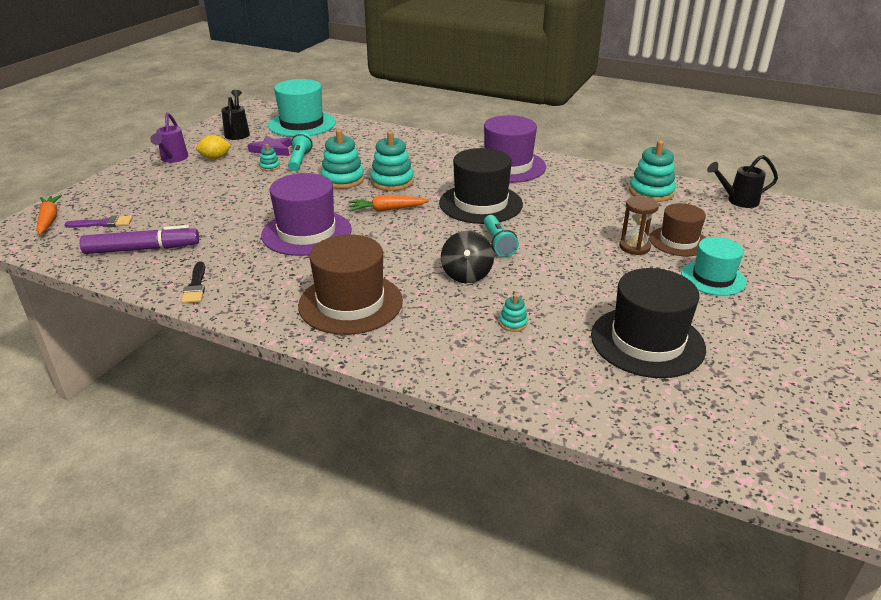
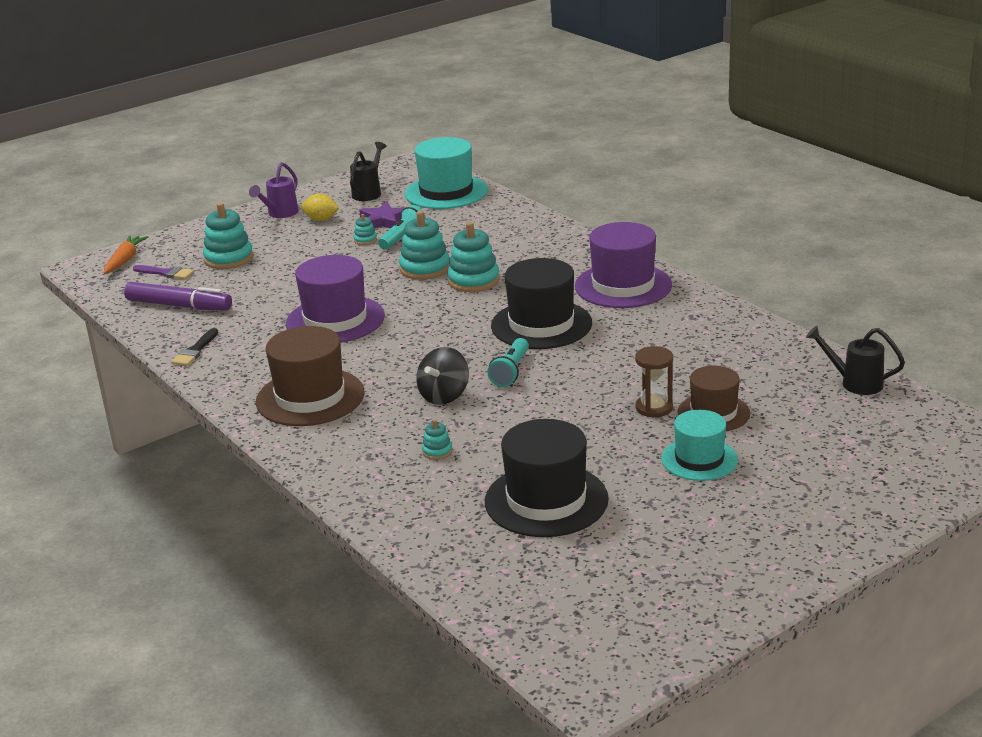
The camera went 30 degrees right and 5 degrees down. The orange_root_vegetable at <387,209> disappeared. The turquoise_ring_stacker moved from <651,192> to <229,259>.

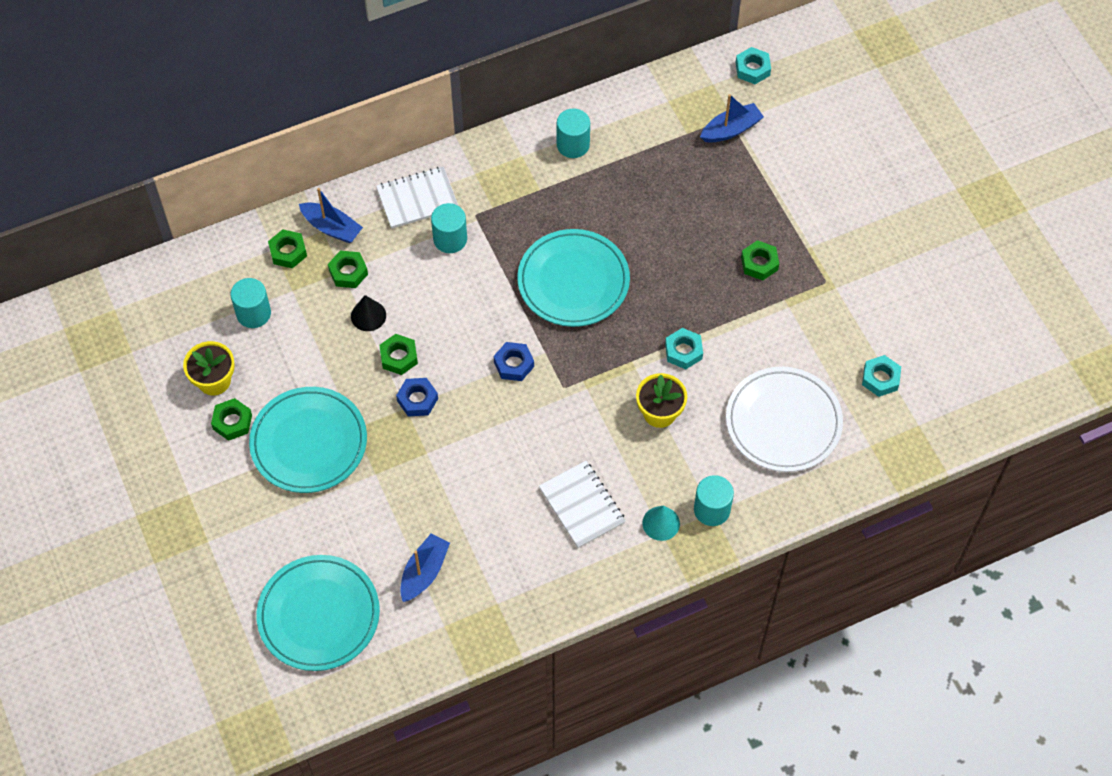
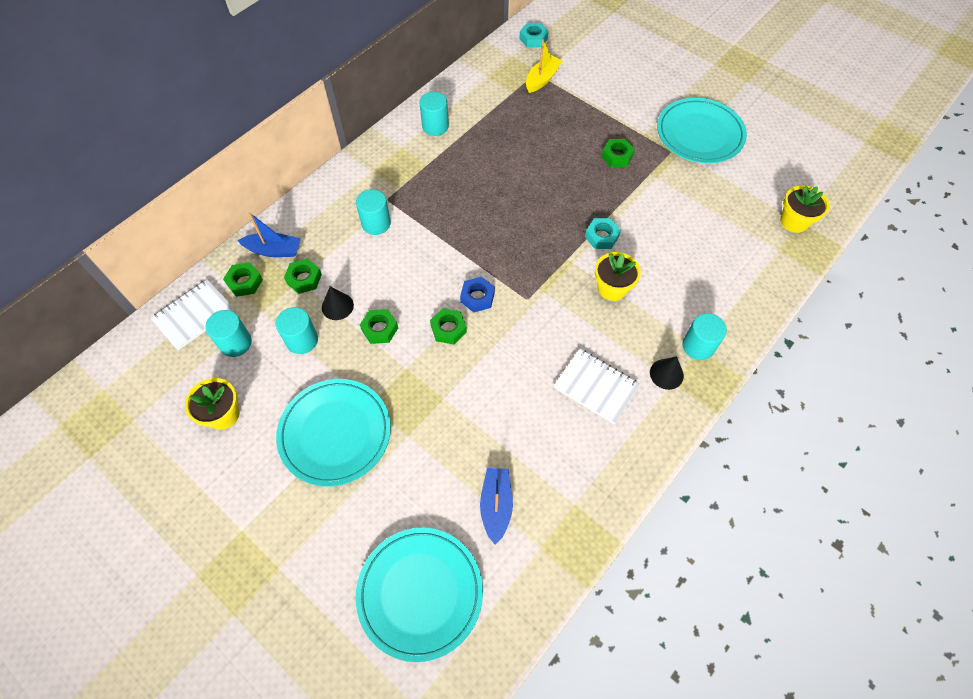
The camera went 25 degrees left and 0 degrees up. The emerald_hex_nut moved from <232,422> to <448,329>. The white_notebook moved from <417,199> to <194,315>. The royal_blue_hex_nut at <417,400> disappeared. The turquoise_flat_dish moved from <573,281> to <699,134>. The turquoise_solid_cone at <661,523> became the black_solid_cone at <666,374>. The royal_blue_sailboat at <731,129> became the bright_yellow_sailboat at <542,79>. The white_flat_dish at <783,422> disappeared. The turquoise_hex_nut at <880,378> disappeared. The turquoise_cylinder at <302,340> appeared. The bright_yellow_plant_pot at <794,221> appeared.

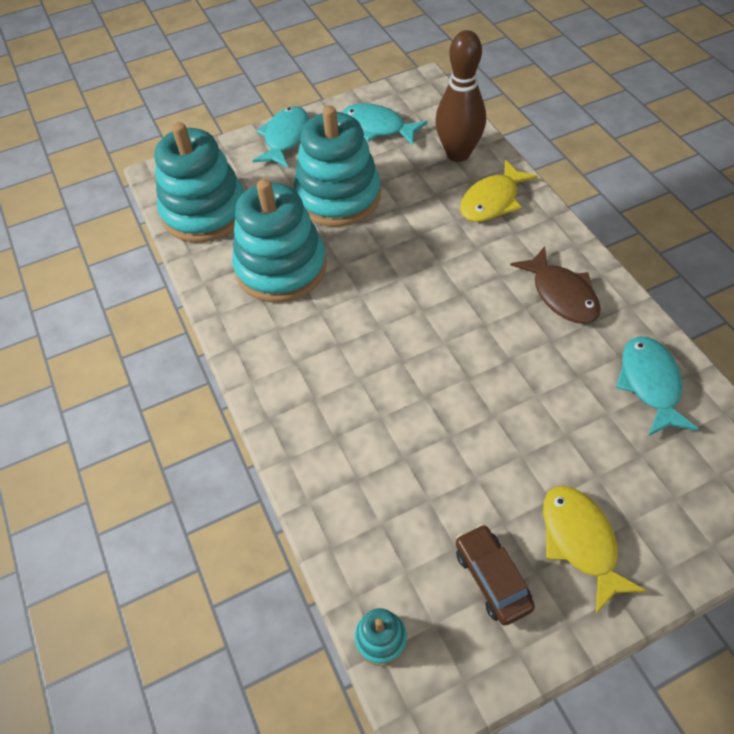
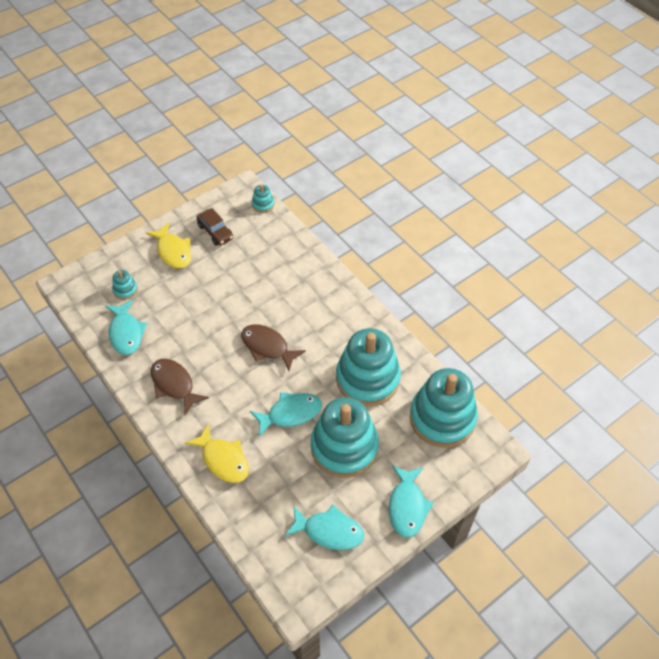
The camera went 165 degrees right and 0 degrees up. The brown_tenpin at <458,153> disappeared. The bright_yellow_fish at <492,201> turned 105 degrees clockwise. The turquoise_ring_stacker at <125,290> appeared. The brown_fish at <267,347> appeared. The turquoise_fish at <290,413> appeared.

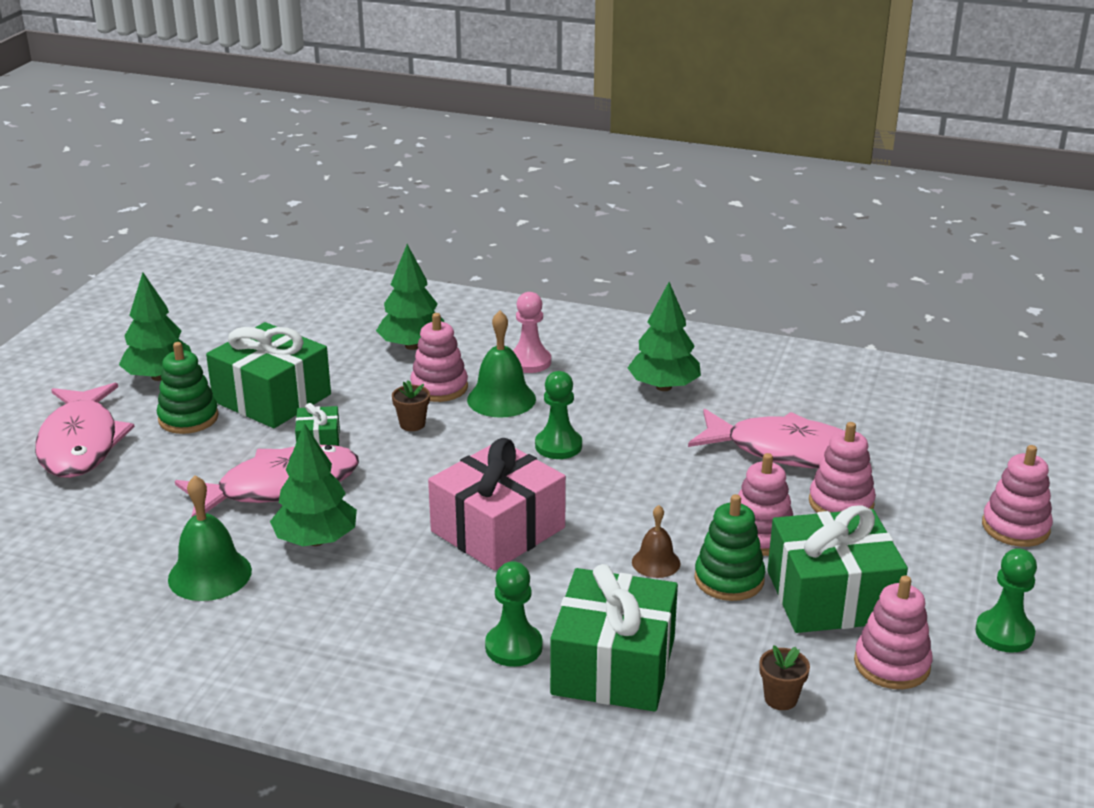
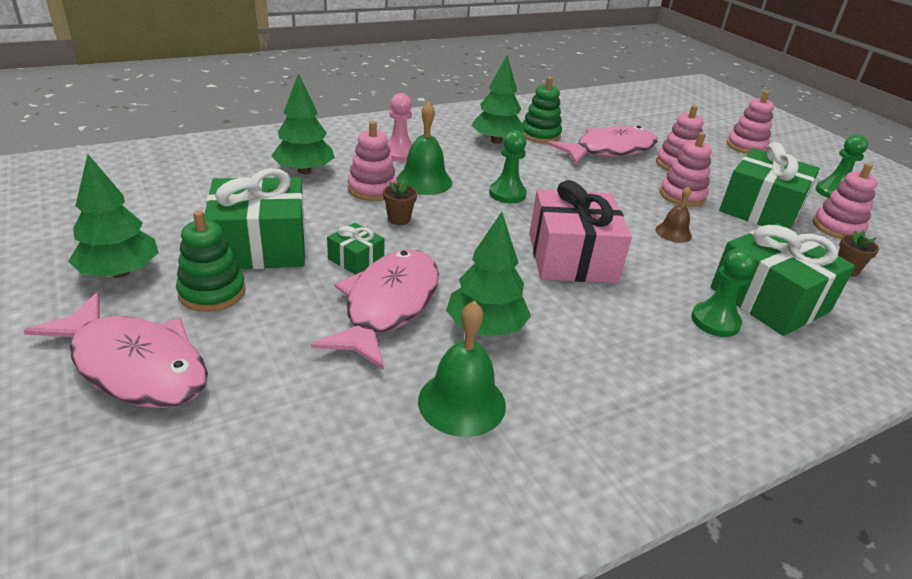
The camera went 50 degrees left and 5 degrees up. The emerald_ring_stacker moved from <729,579> to <540,135>.

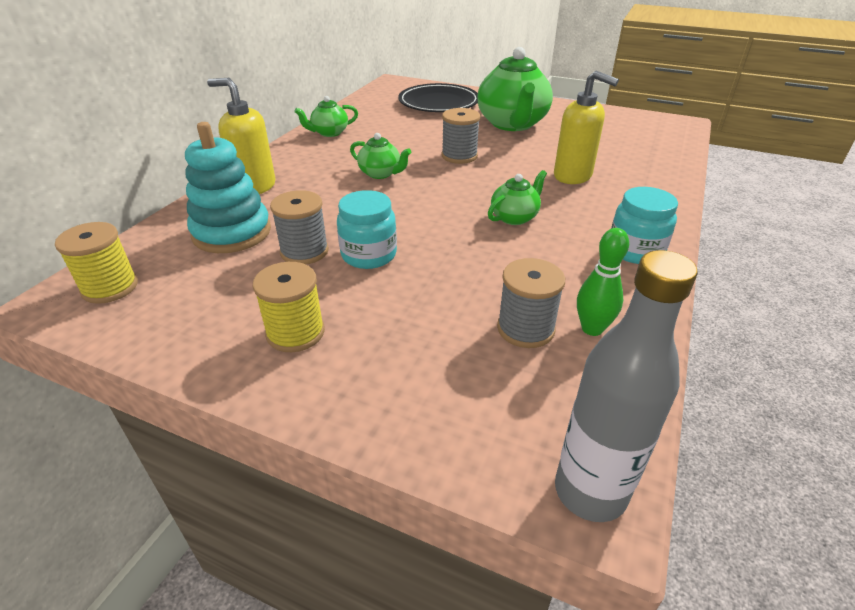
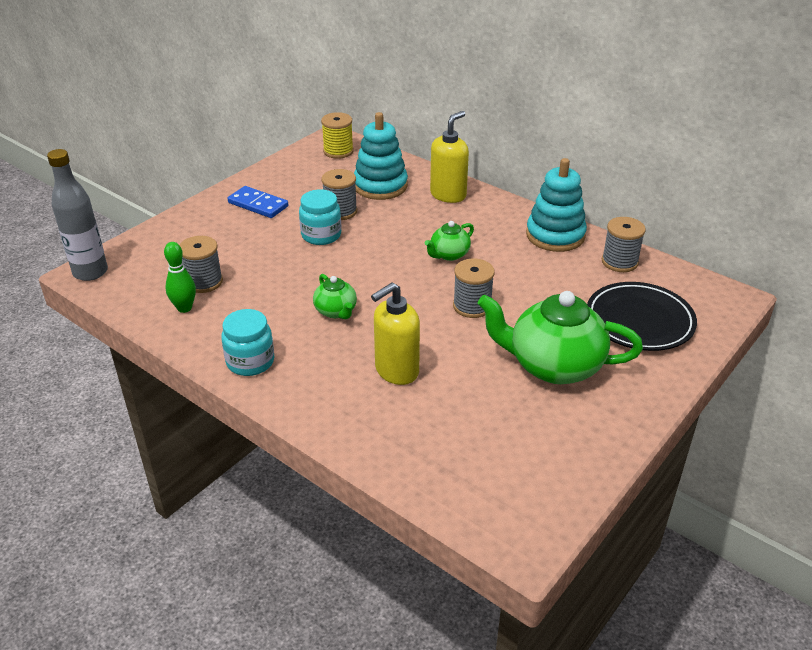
The camera went 105 degrees right and 0 degrees up. The bright_yellow_spool at <295,333> was replaced by the royal_blue_domino_piece at <258,205>. The emerald_tea_pot at <329,133> was replaced by the turquoise_ring_stacker at <555,235>. The gray_spool at <619,262> appeared.

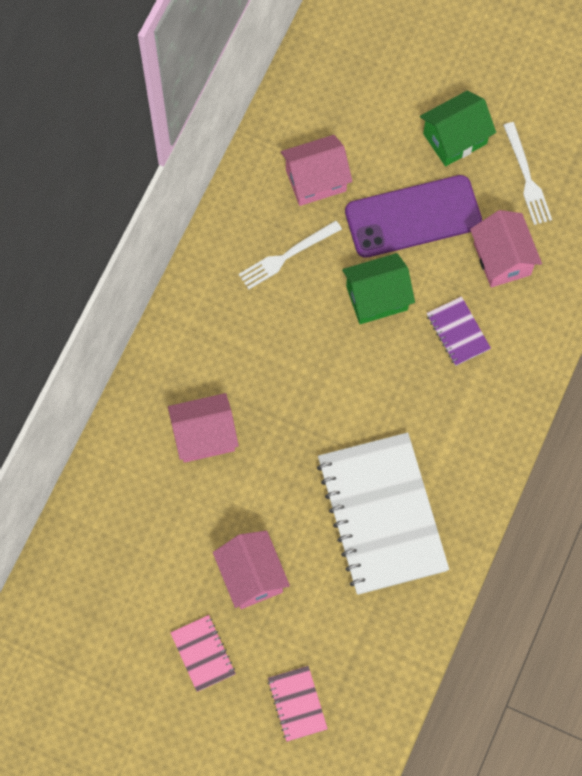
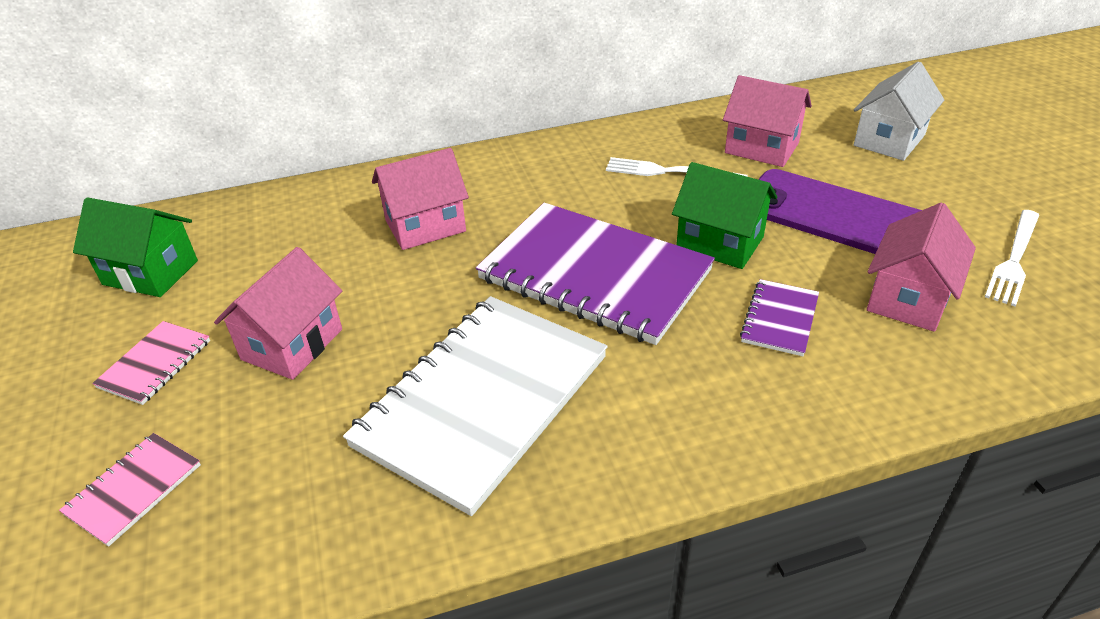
The camera went 50 degrees right and 30 degrees down. The pink_house at <204,436> turned 60 degrees counterclockwise. The emerald_house moved from <455,139> to <150,273>. The royal_purple_notebook at <594,275> appeared. The white_house at <889,140> appeared.

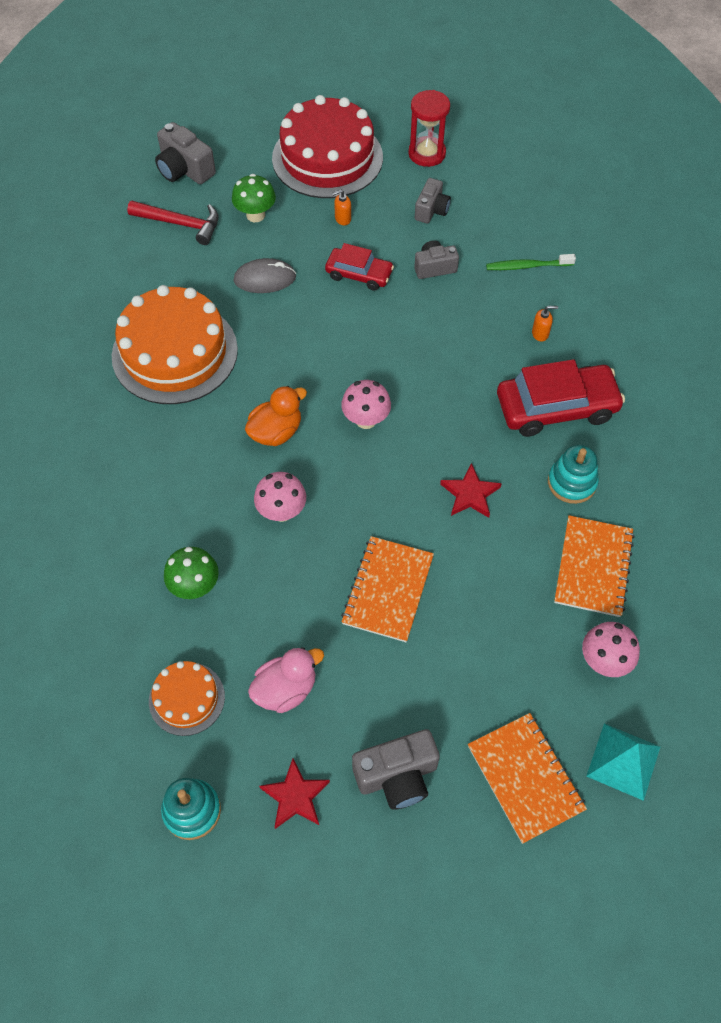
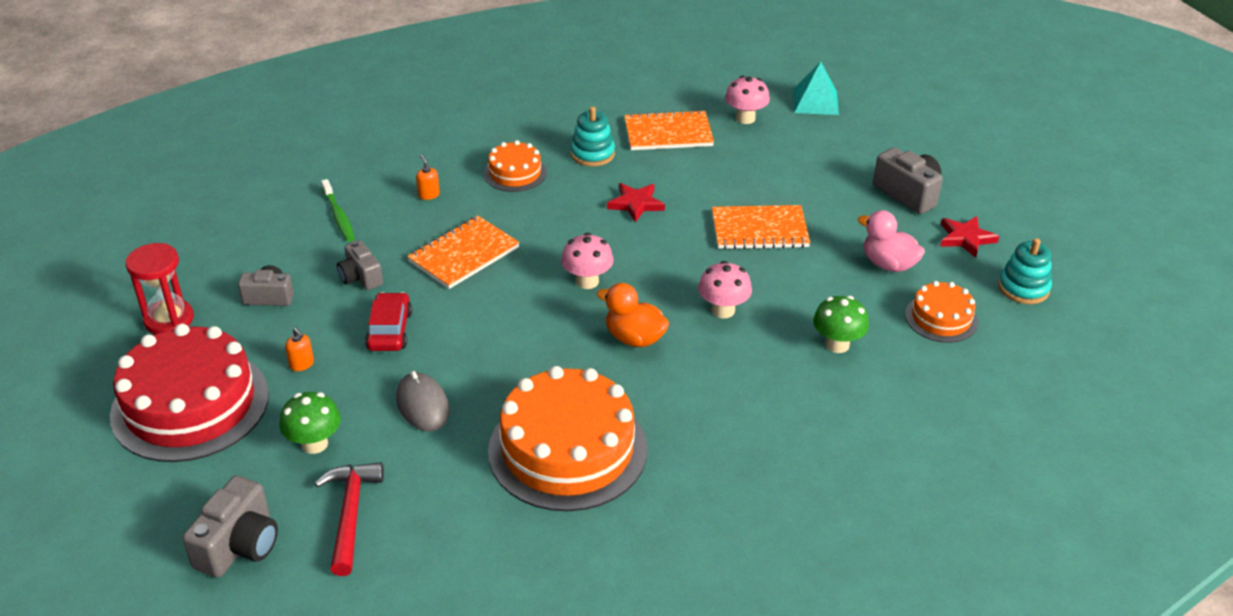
The camera went 110 degrees left and 20 degrees down. The orange_notebook moved from <525,778> to <464,254>. The red_toy_car at <556,407> was replaced by the orange_cake at <515,173>.

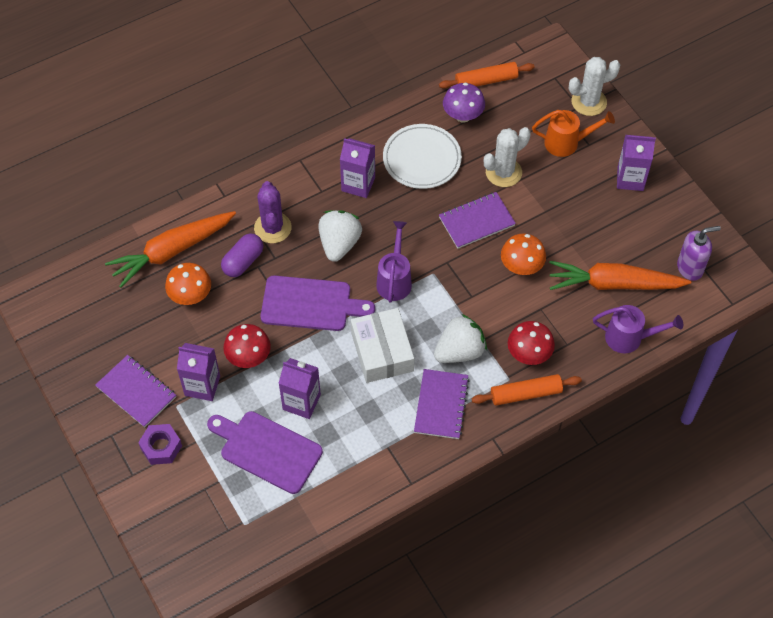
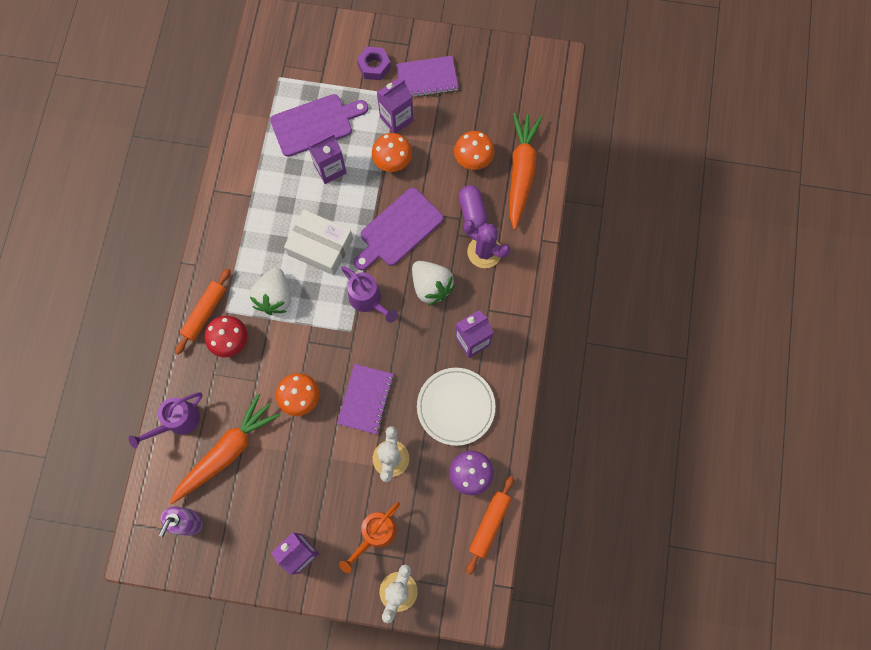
The camera went 130 degrees right and 15 degrees up. The red_fungus at <249,357> became the orange_fungus at <392,161>. The royal_purple_notebook at <441,405> disappeared.

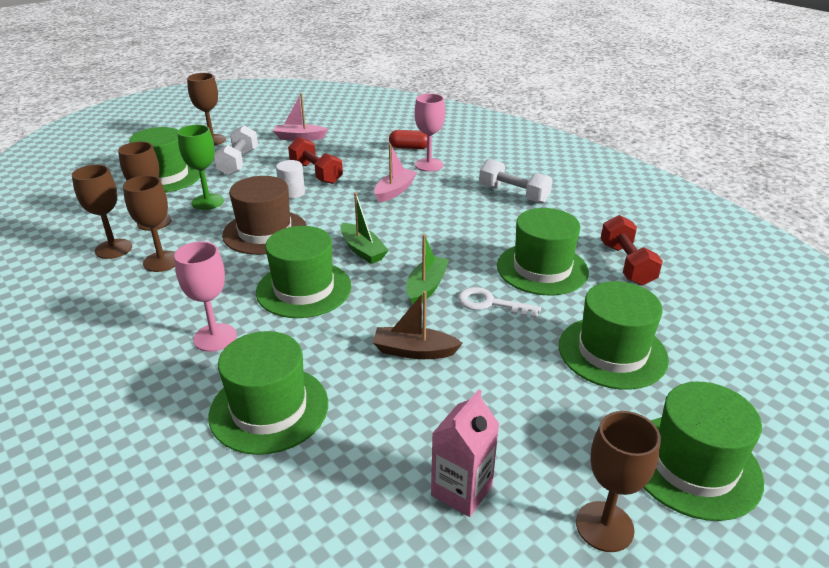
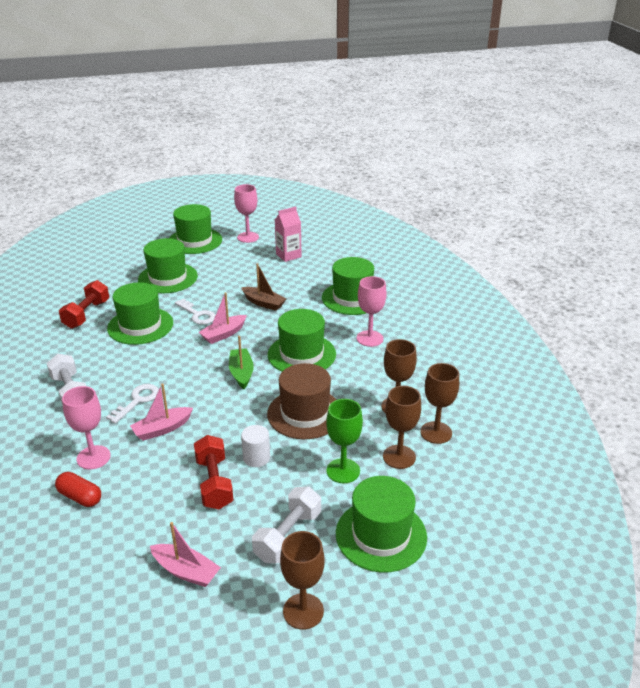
The camera went 155 degrees left and 0 degrees up. The emerald_sailboat at <426,287> became the pink_sailboat at <224,334>. The brown_goblet at <604,526> became the pink_goblet at <248,237>. The white_door_key at <137,400> appeared.

